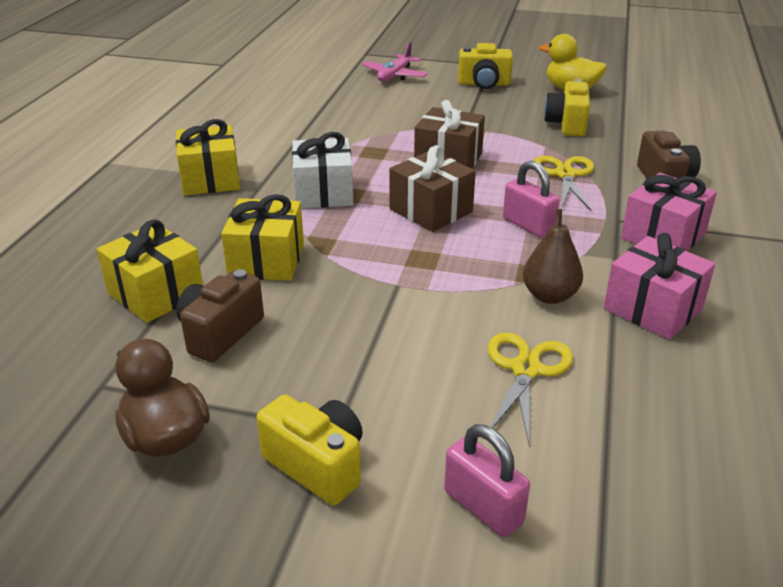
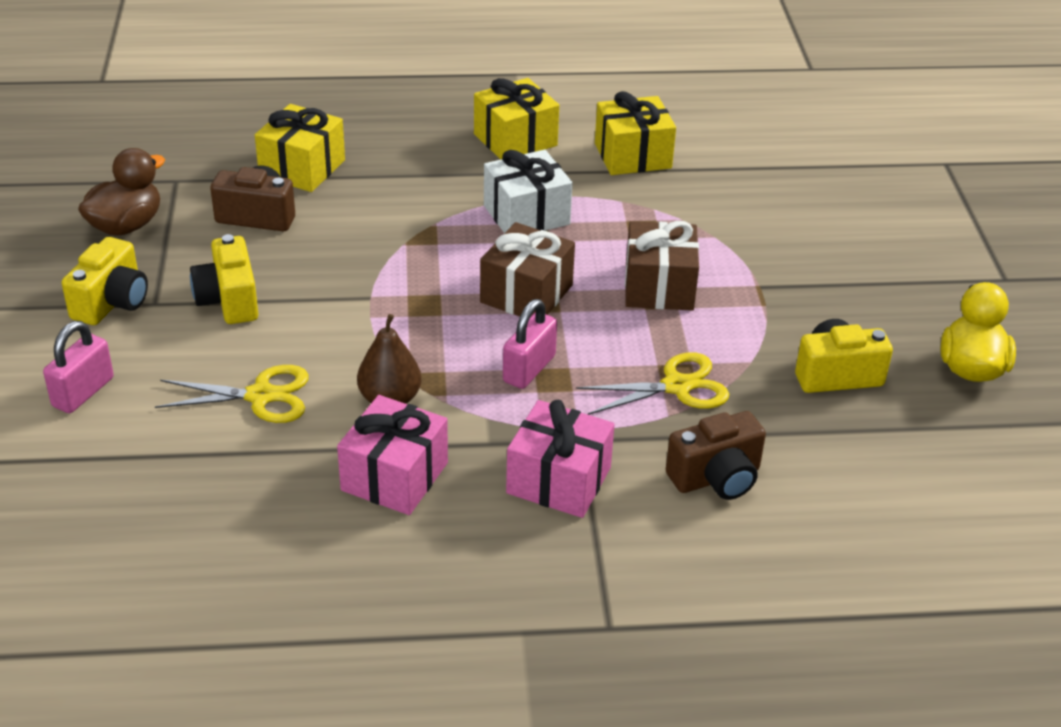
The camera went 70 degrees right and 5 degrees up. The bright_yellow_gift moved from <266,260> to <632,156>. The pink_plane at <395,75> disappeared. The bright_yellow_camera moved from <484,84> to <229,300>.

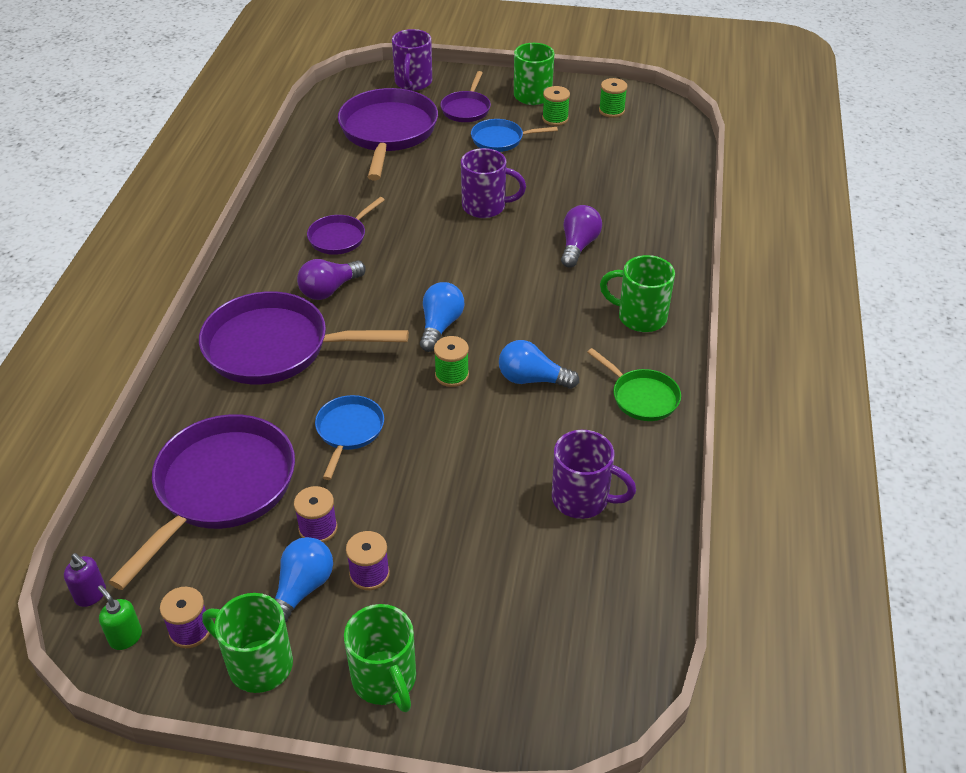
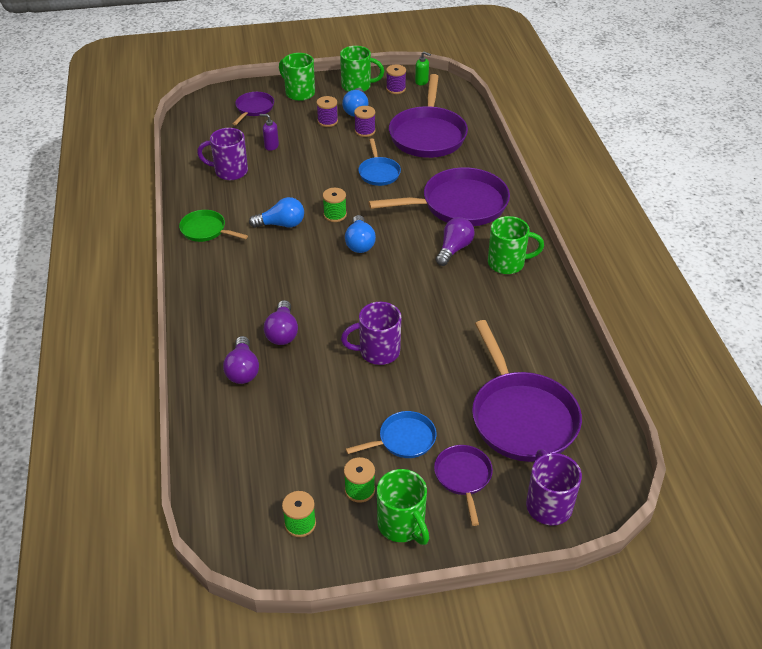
The camera went 160 degrees right and 0 degrees up. The royal_purple_pump_bottle moved from <91,595> to <271,146>. The royal_purple_pan moved from <340,237> to <253,109>. The emerald_mug moved from <640,317> to <507,263>. The royal_purple_bulb at <243,370> appeared.

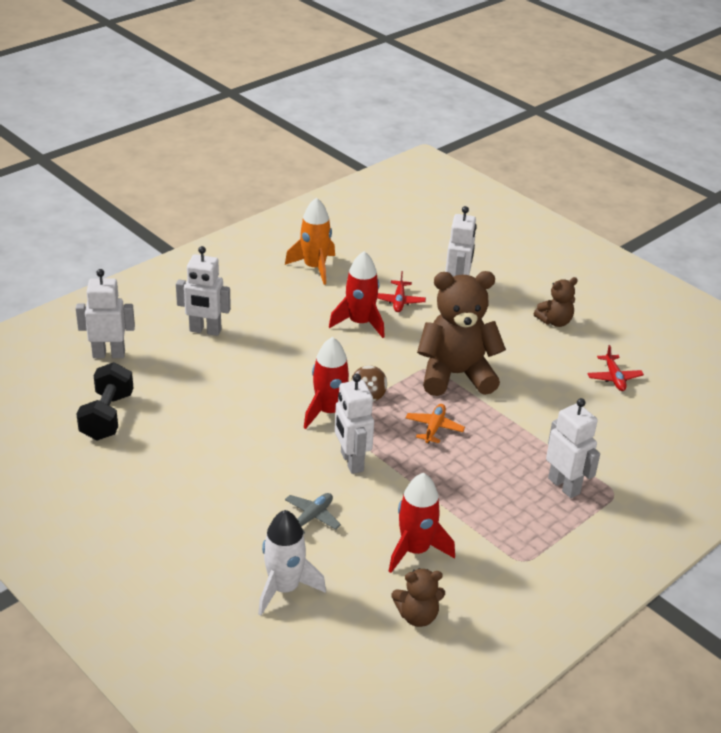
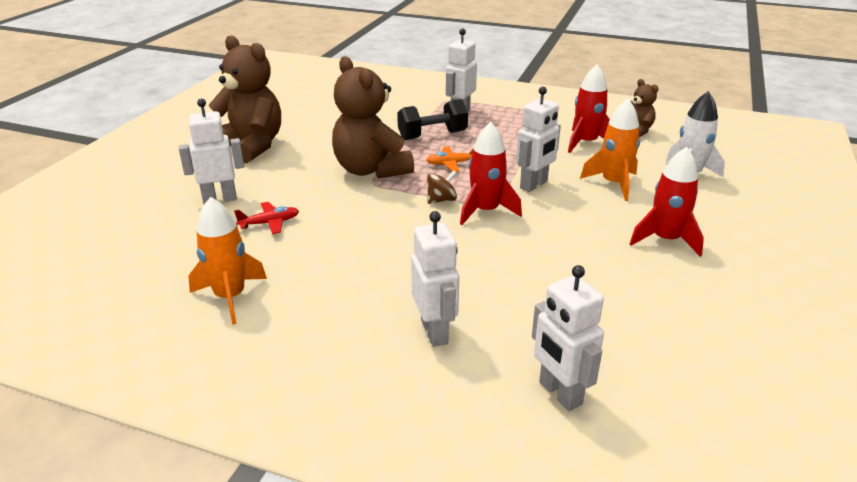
The camera went 115 degrees left and 5 degrees down. The black_free_weight moved from <107,416> to <432,135>. The gray_plane at <311,517> was replaced by the orange_toy_rocket at <613,184>. The red_toy_rocket moved from <360,323> to <665,240>. The brown_teddy at <555,321> changed to 2.01 times the size. The red_plane at <614,378> disappeared.

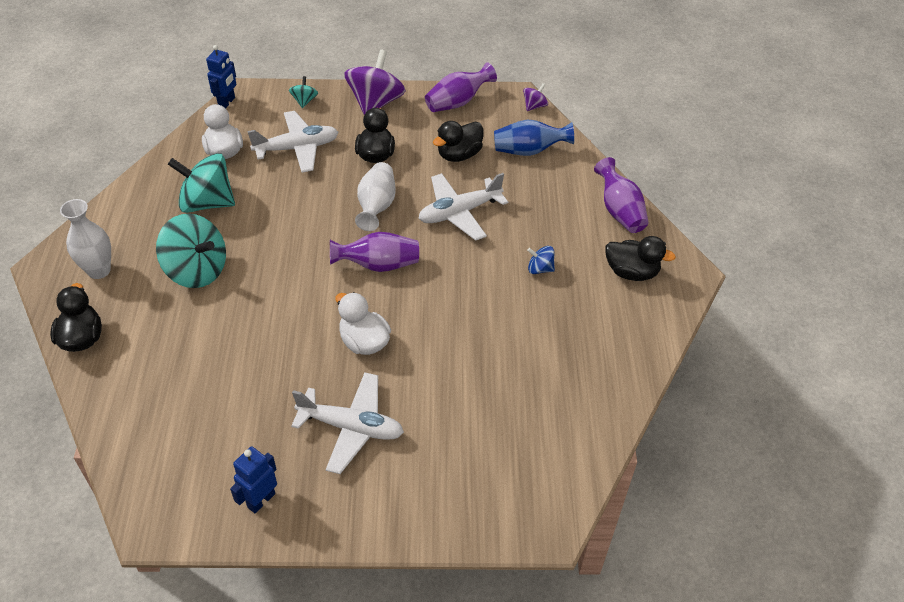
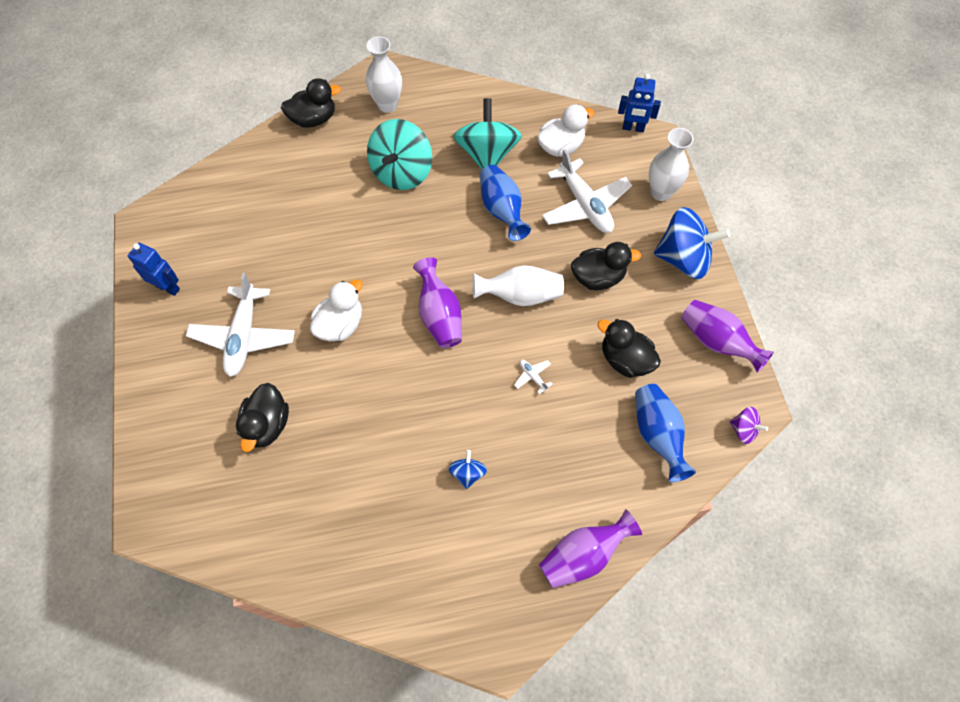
The camera went 80 degrees right and 15 degrees up. The turquoise_whirligig at <304,101> was replaced by the white_tall_vase at <660,192>. The royal_purple_whirligig at <375,103> became the royal_blue_whirligig at <683,258>. The white_plane at <459,212> changed to 0.40 times the size. The black_rubber_duck moved from <631,272> to <267,425>. The royal_blue_tall_vase at <502,210> appeared.

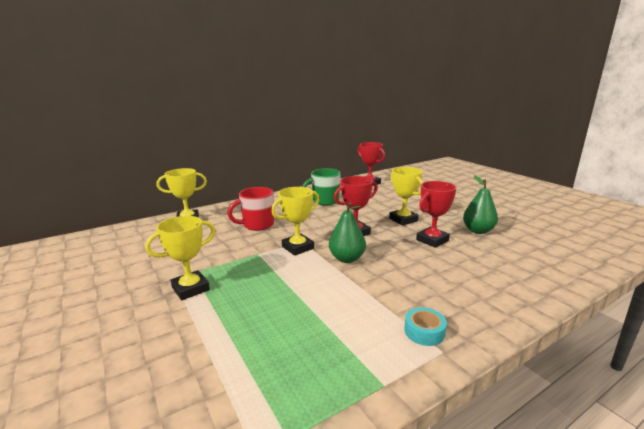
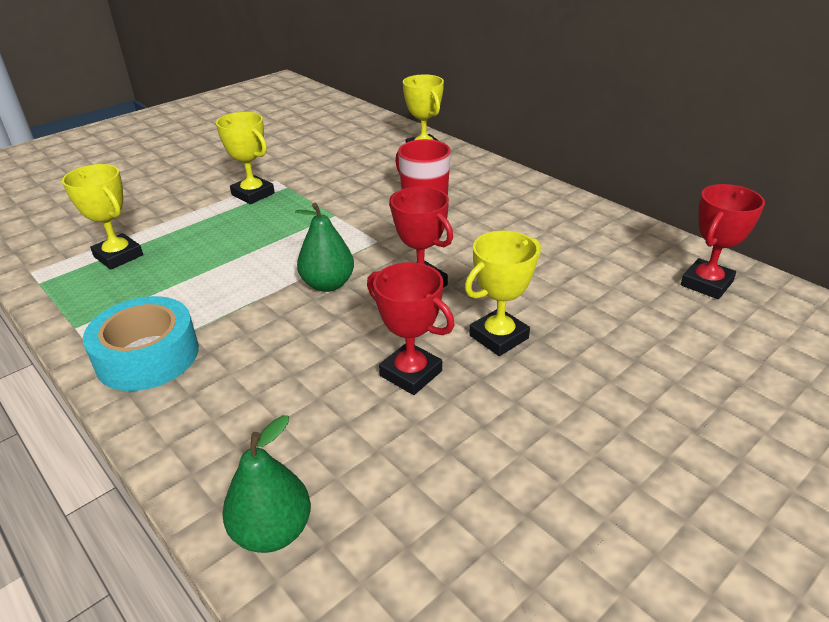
The camera went 80 degrees right and 15 degrees up. The bright_yellow_prize_cup moved from <298,247> to <118,256>. The emerald_mug at <324,201> disappeared. The turquoise_tape at <424,331> changed to 2.00 times the size. The emerald_toy_pear moved from <478,231> to <272,531>.

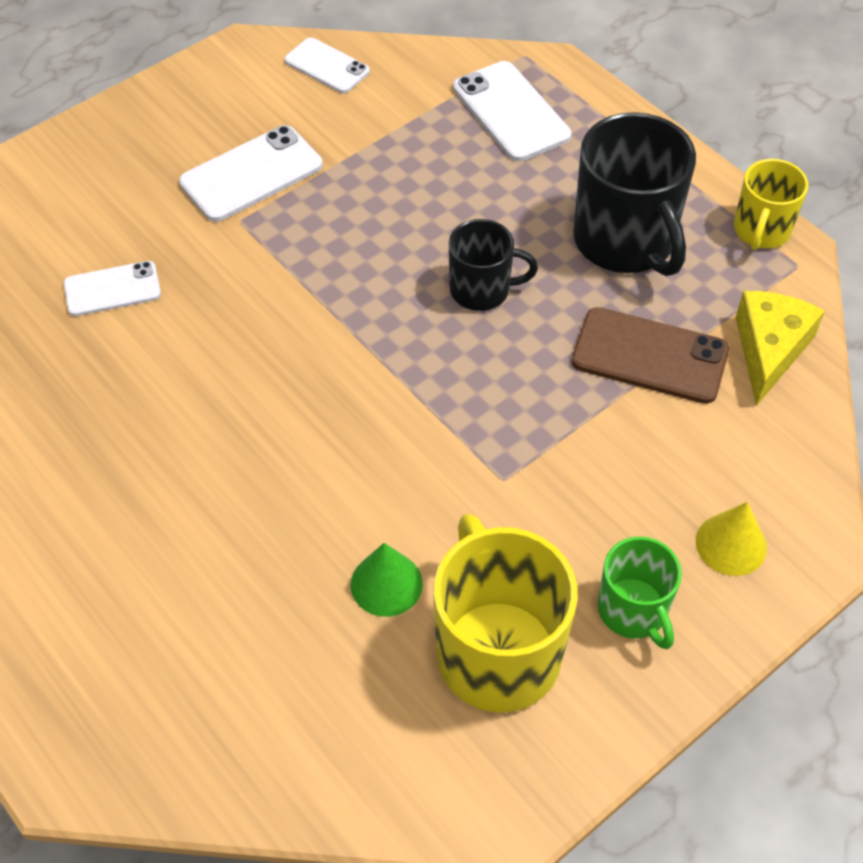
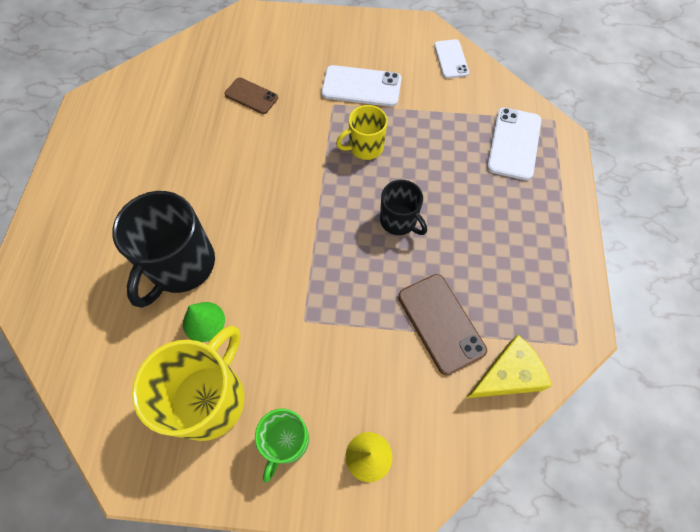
The camera went 45 degrees right and 10 degrees up. The white_phone at <112,289> became the brown_phone at <251,96>. The black_mug moved from <625,241> to <181,265>. The bright_yellow_mug moved from <761,230> to <365,147>.

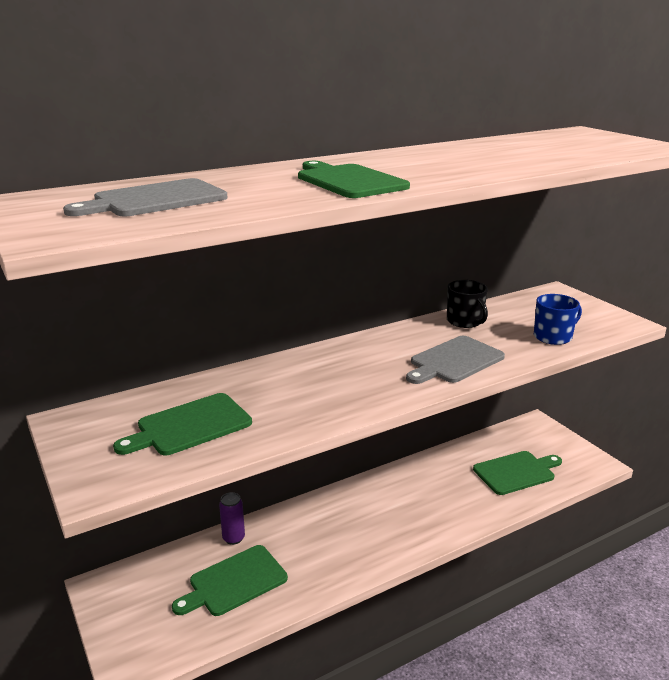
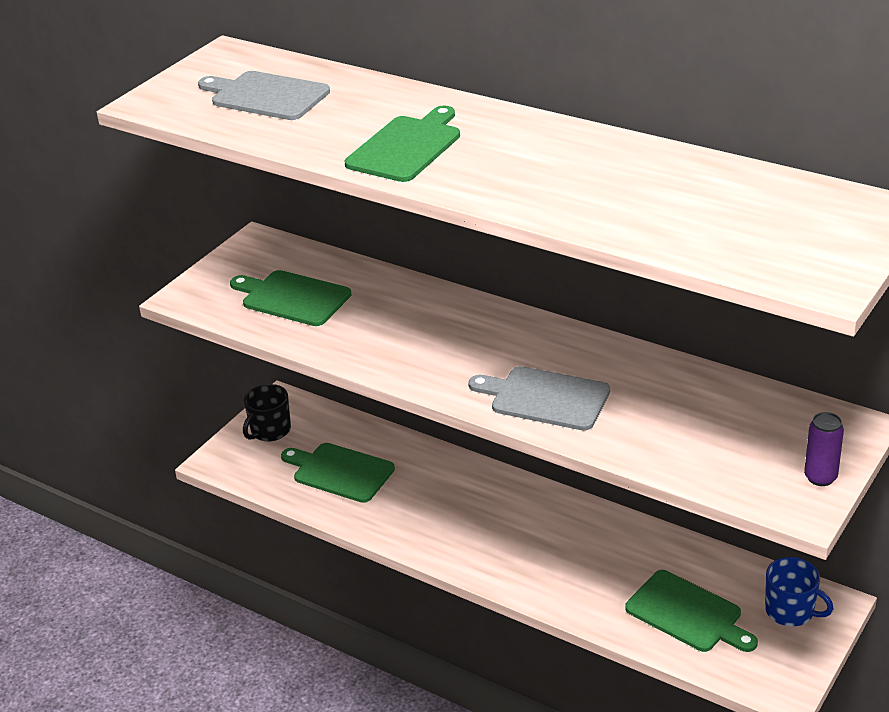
The camera went 65 degrees right and 10 degrees up. The royal_purple_tin moved from <233,538> to <820,477>. The black_mug moved from <465,321> to <270,430>. The royal_blue_mug moved from <553,337> to <790,611>.

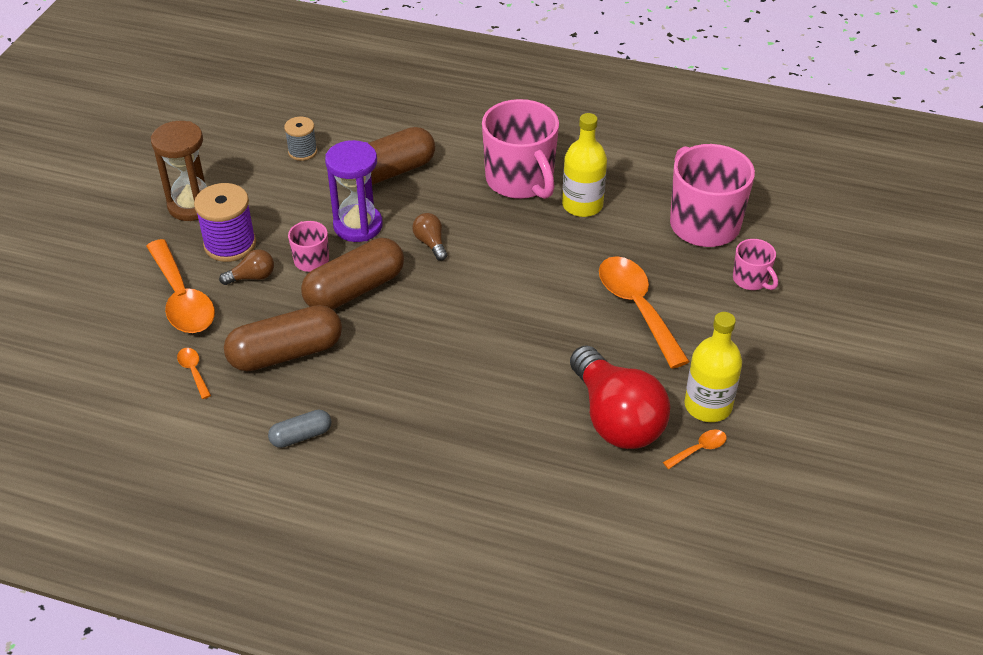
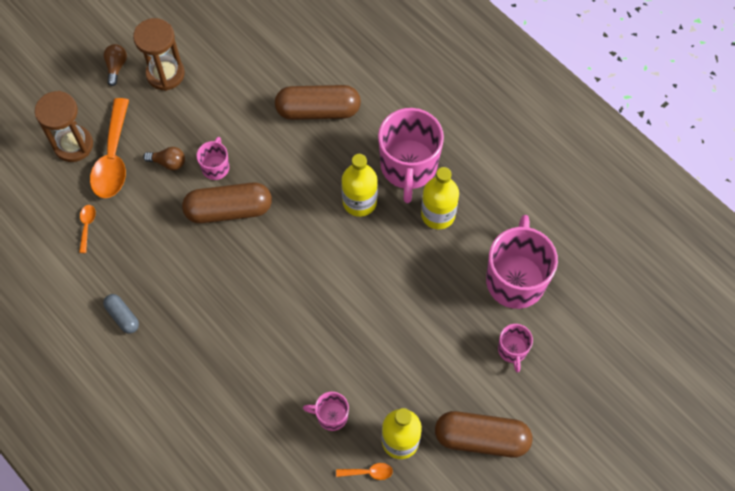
The camera went 30 degrees right and 20 degrees up. The royal_purple_spool at <230,244> disappeared. The brown_pill_shape moved from <286,353> to <481,438>. The gray_pill_shape at <301,436> turned 45 degrees clockwise. The gray_spool at <302,151> disappeared. The royal_purple_sand_timer at <358,226> disappeared. The brown_bulb moved from <430,243> to <116,67>. The red_bulb at <616,418> was replaced by the pink_mug at <331,416>. The orange_teaspoon at <637,308> disappeared. The brown_sand_timer at <73,145> appeared. The bright_yellow_drink_bottle at <359,202> appeared.

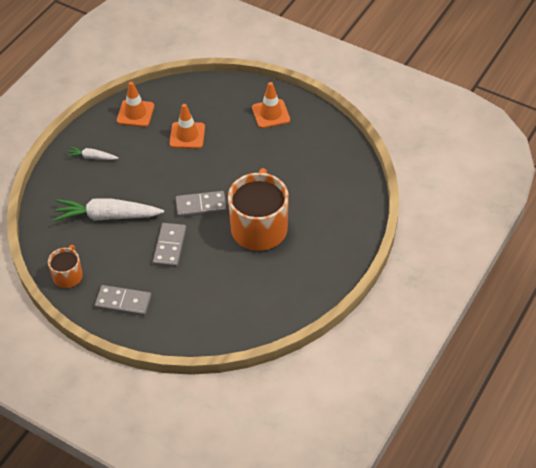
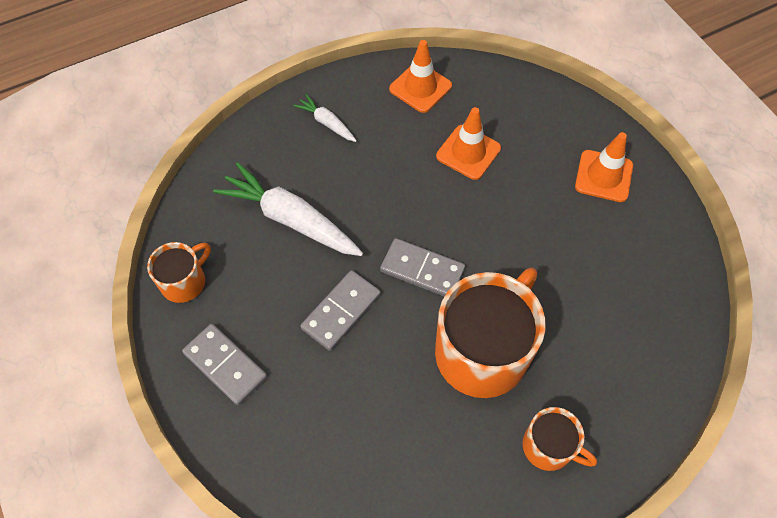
The camera went 30 degrees right and 10 degrees up. The orange_mug at <549,447> appeared.

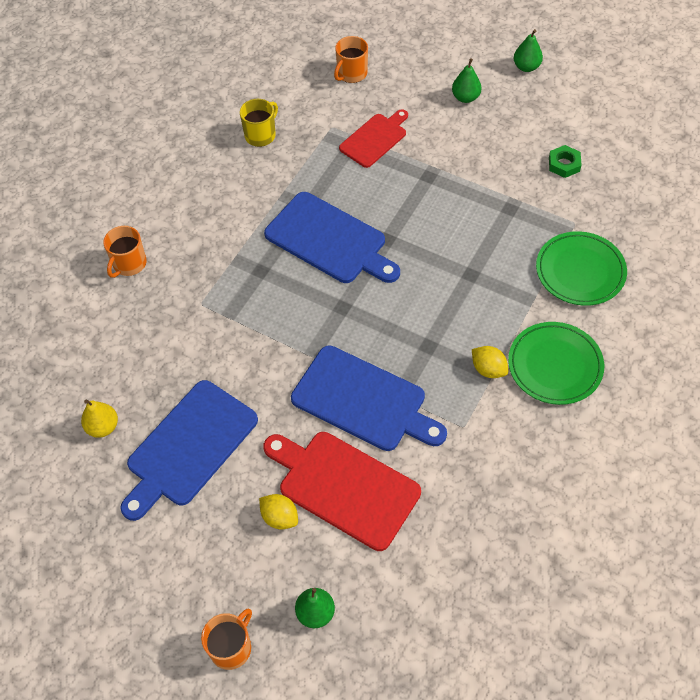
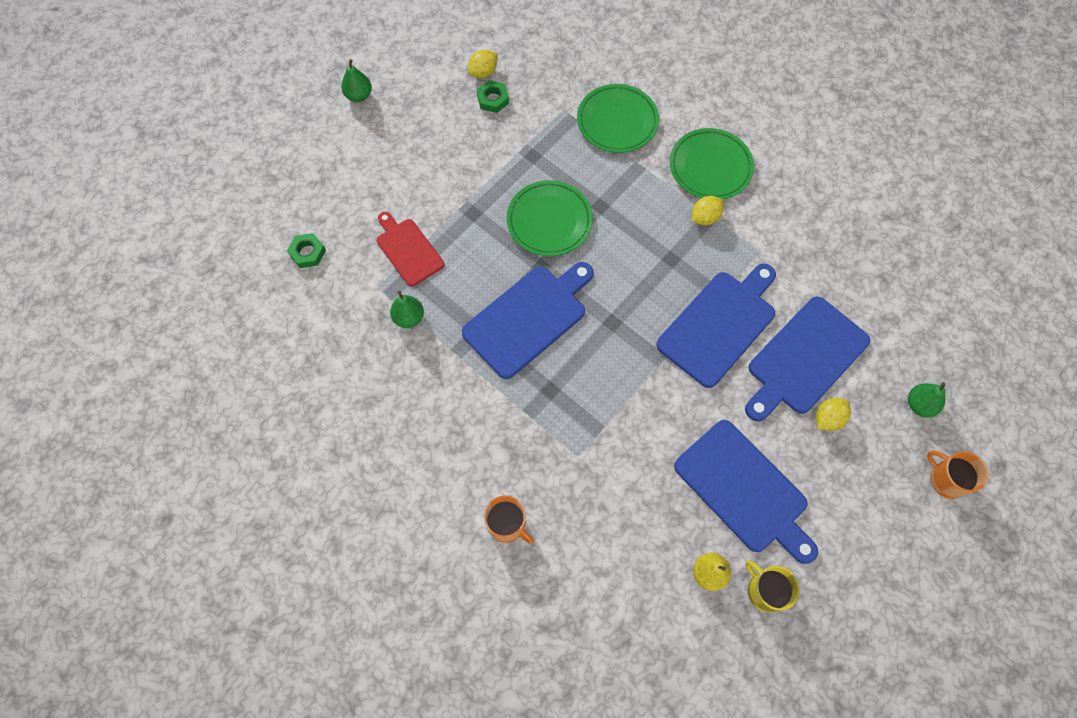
The camera went 80 degrees left and 10 degrees up. The bright_yellow_mug moved from <261,135> to <765,591>. The red_chopping_board at <344,487> became the royal_blue_chopping_board at <804,358>. The orange_mug at <351,74> was replaced by the emerald_hex_nut at <307,253>. The emerald_toy_pear moved from <465,97> to <409,317>. The bright_yellow_lemon at <483,72> appeared. The emerald_flat_dish at <549,221> appeared.

